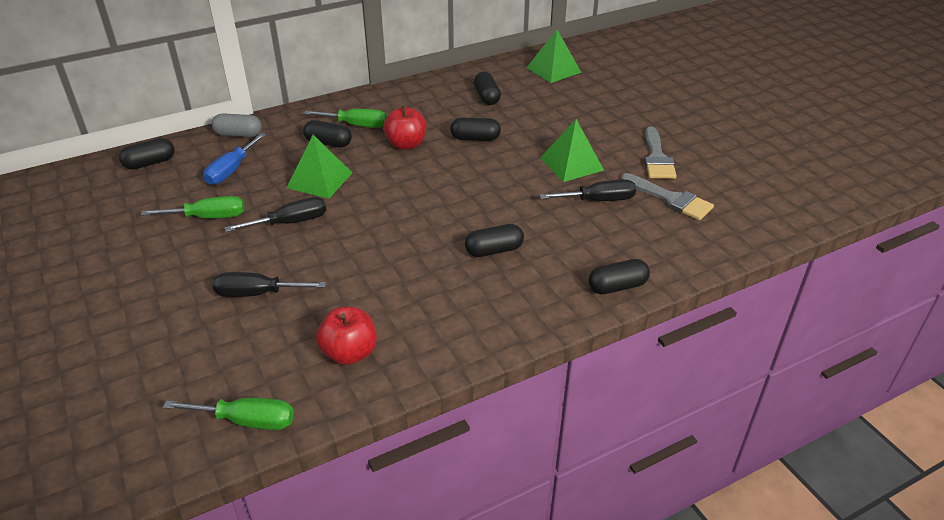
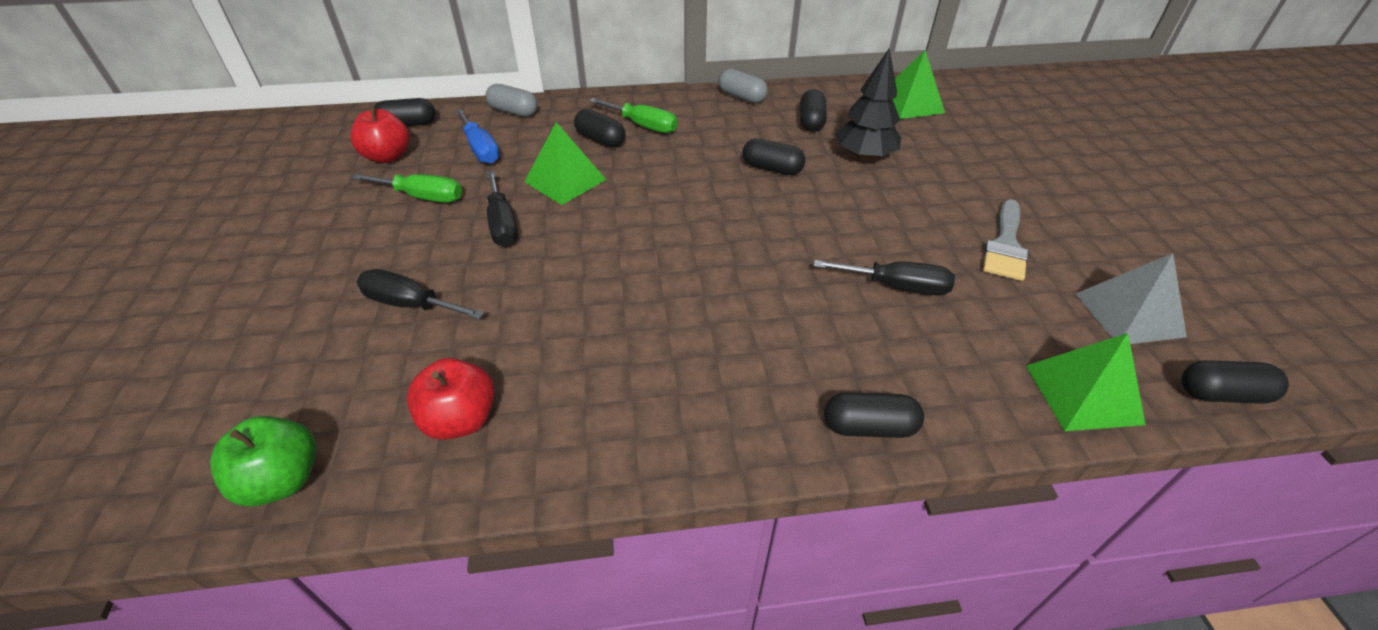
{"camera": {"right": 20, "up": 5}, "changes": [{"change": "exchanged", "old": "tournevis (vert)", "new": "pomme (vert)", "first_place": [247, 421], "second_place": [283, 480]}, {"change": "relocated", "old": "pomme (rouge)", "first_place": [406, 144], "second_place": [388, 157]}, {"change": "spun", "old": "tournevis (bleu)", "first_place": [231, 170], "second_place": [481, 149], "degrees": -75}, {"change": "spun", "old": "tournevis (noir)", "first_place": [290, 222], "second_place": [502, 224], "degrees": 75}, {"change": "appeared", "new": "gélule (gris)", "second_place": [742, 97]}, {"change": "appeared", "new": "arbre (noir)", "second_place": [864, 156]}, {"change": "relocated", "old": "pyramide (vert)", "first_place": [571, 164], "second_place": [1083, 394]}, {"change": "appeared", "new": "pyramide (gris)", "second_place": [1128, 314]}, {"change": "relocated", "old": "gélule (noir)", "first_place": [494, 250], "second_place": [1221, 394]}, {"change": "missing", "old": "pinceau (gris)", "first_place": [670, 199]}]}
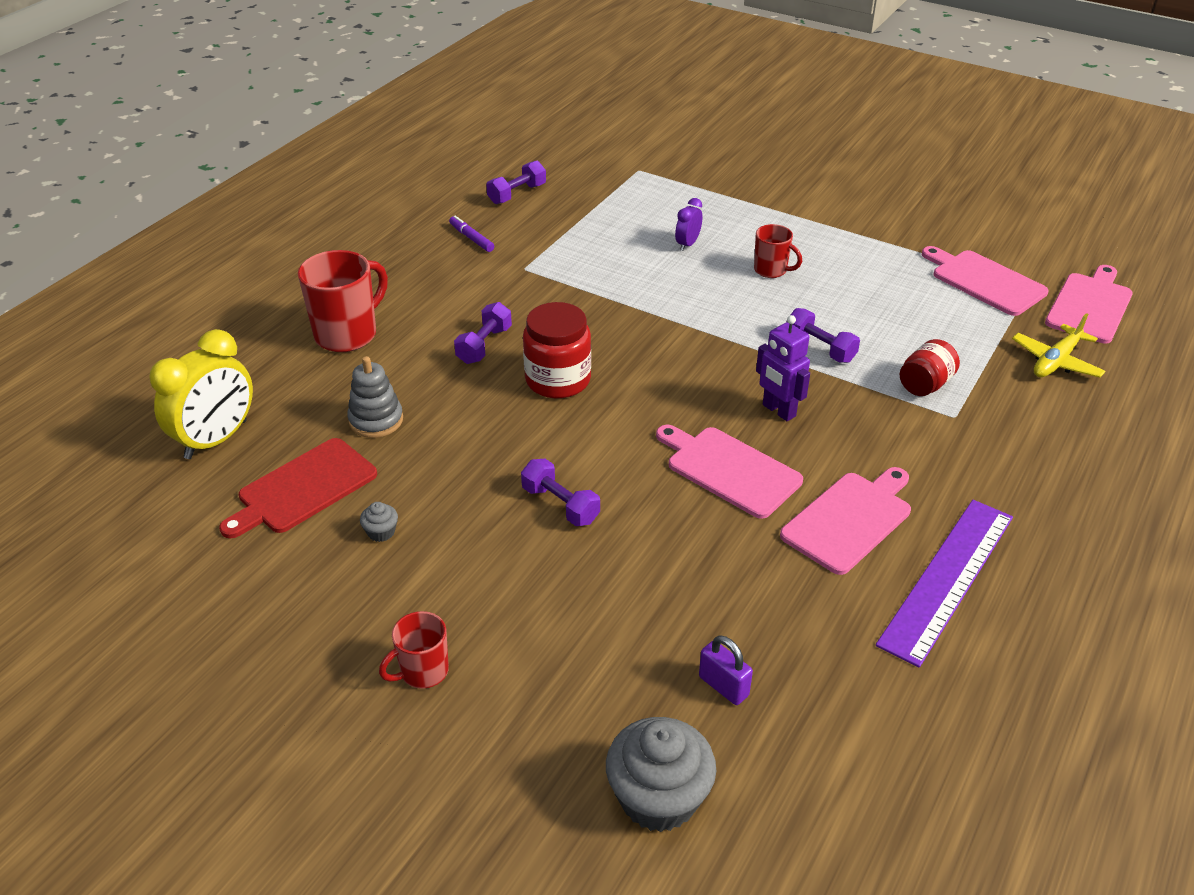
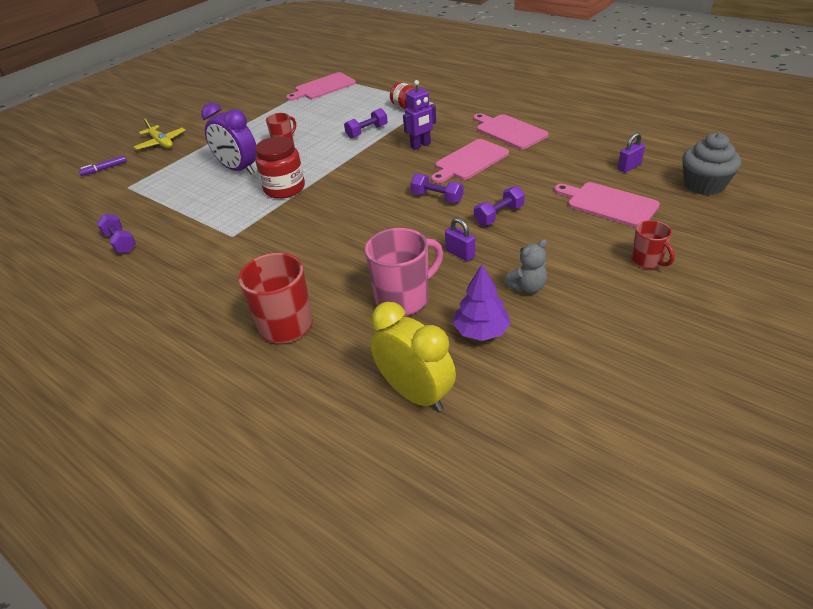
{"camera": {"right": -80, "up": 0}, "changes": [{"change": "relocated", "old": "feutre (violet)", "first_place": [471, 238], "second_place": [104, 169]}, {"change": "relocated", "old": "avion (jaune)", "first_place": [1056, 361], "second_place": [161, 143]}, {"change": "size", "old": "réveil (violet)", "first_place": [687, 244], "second_place": [238, 169], "factor": 2.04}, {"change": "relocated", "old": "bocal (rouge)", "first_place": [558, 380], "second_place": [284, 188]}, {"change": "exchanged", "old": "jouet à empiler (gris)", "new": "tasse (rose)", "first_place": [376, 420], "second_place": [404, 299]}, {"change": "relocated", "old": "haltère (violet)", "first_place": [484, 345], "second_place": [437, 197]}, {"change": "appeared", "new": "cadenas (violet)", "second_place": [460, 254]}, {"change": "exchanged", "old": "planche à découper (rouge)", "new": "arbre (violet)", "first_place": [303, 488], "second_place": [481, 331]}, {"change": "exchanged", "old": "muffin (gris)", "new": "ours en peluche (gris)", "first_place": [381, 532], "second_place": [527, 287]}, {"change": "relocated", "old": "planche à découper (rose)", "first_place": [1090, 306], "second_place": [608, 204]}, {"change": "missing", "old": "règle (violet)", "first_place": [947, 579]}]}
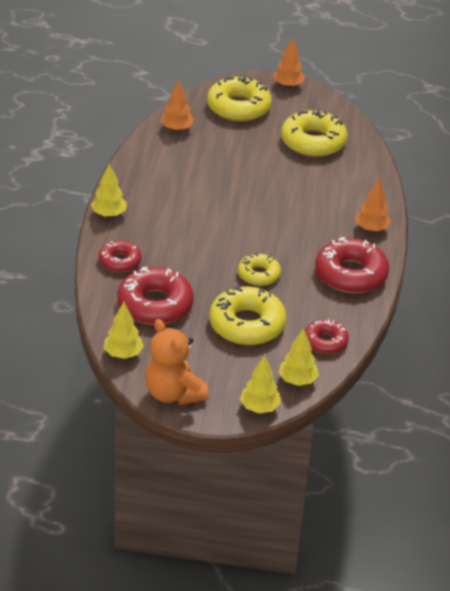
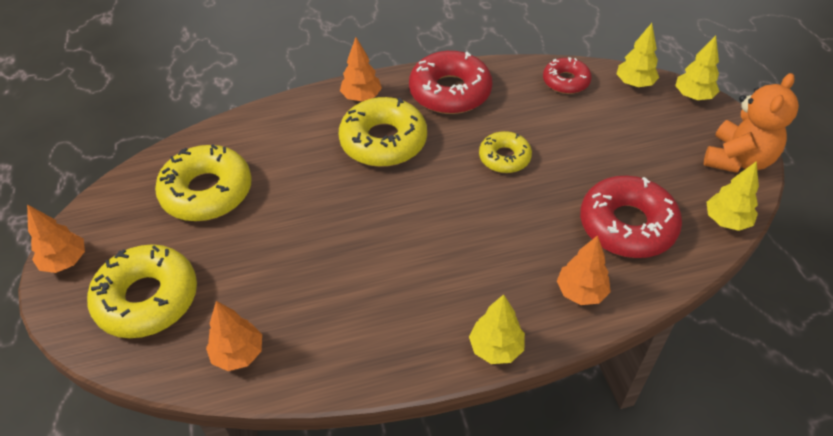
{"camera": {"right": -110, "up": 10}, "changes": [{"change": "relocated", "old": "beignet (jaune)", "first_place": [247, 324], "second_place": [383, 141]}, {"change": "exchanged", "old": "beignet (rouge)", "new": "arbre (orange)", "first_place": [120, 261], "second_place": [581, 292]}]}
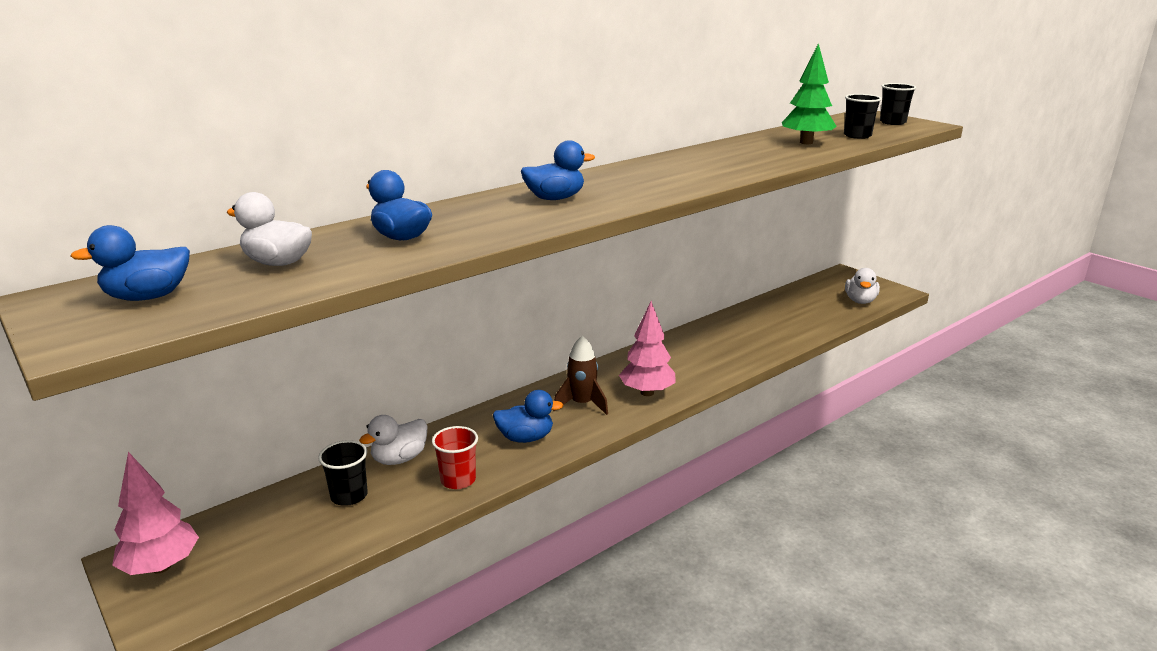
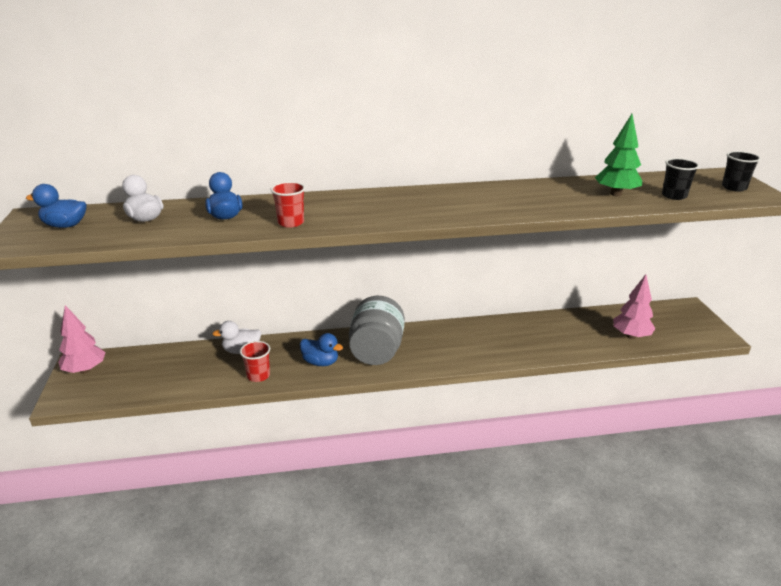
{"camera": {"right": 30, "up": 5}, "changes": [{"change": "appeared", "new": "gobelet (rouge)", "second_place": [291, 222]}, {"change": "exchanged", "old": "fusée (marron)", "new": "bocal (gris)", "first_place": [582, 404], "second_place": [376, 351]}, {"change": "relocated", "old": "arbre (rose)", "first_place": [647, 392], "second_place": [631, 336]}, {"change": "missing", "old": "gobelet (noir)", "first_place": [349, 496]}, {"change": "missing", "old": "canard (bleu)", "first_place": [555, 198]}, {"change": "missing", "old": "canard (blanc)", "first_place": [860, 301]}]}
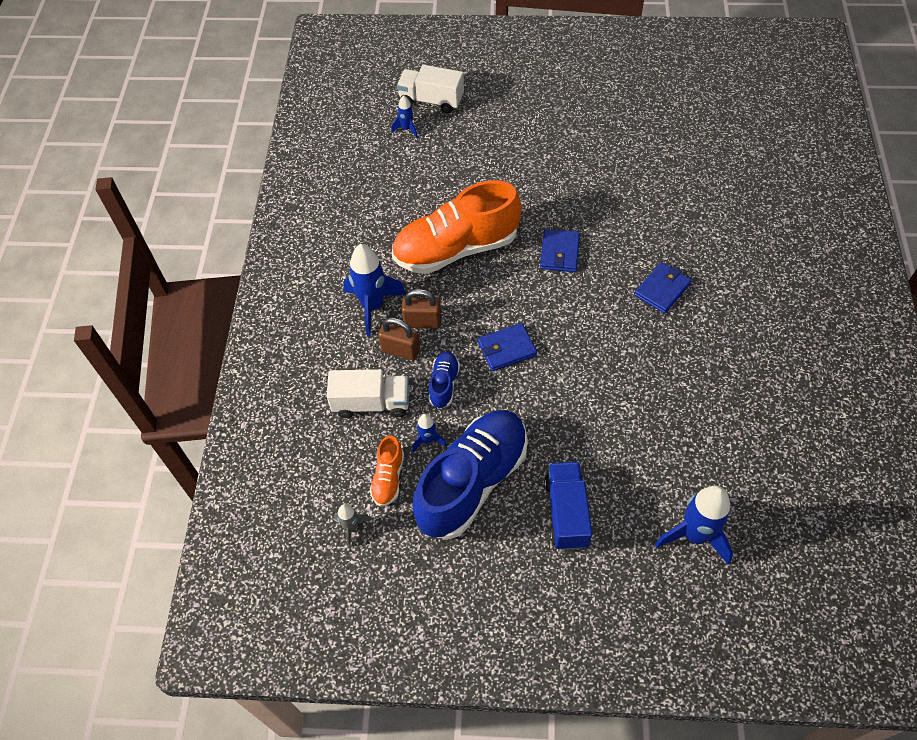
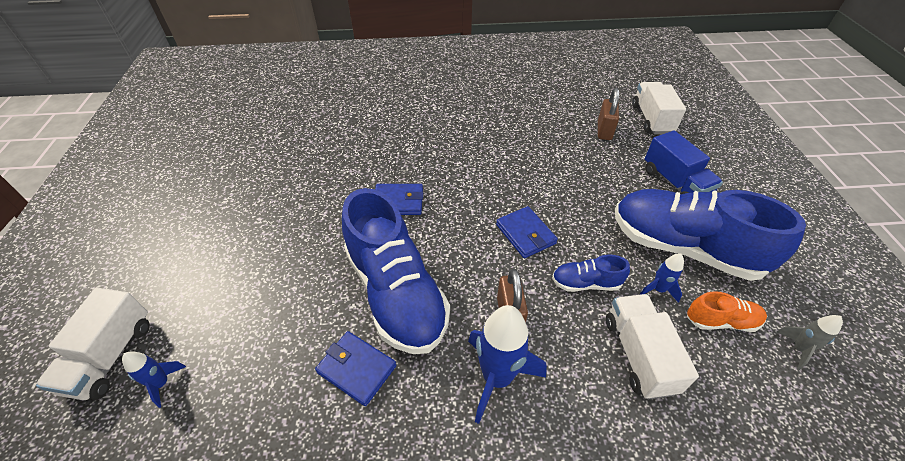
{"camera": {"right": -100, "up": -10}, "changes": [{"change": "relocated", "old": "portefeuille (bleu)", "first_place": [662, 289], "second_place": [357, 369]}, {"change": "colour", "old": "chaussure (orange)", "new": "chaussure (bleu)", "first_place": [456, 249], "second_place": [396, 293]}, {"change": "relocated", "old": "cadenas (marron)", "first_place": [400, 350], "second_place": [604, 131]}, {"change": "exchanged", "old": "fusée (bleu)", "new": "camion (blanc)", "first_place": [694, 535], "second_place": [651, 119]}, {"change": "spun", "old": "camion (bleu)", "first_place": [566, 512], "second_place": [674, 183], "degrees": -105}]}
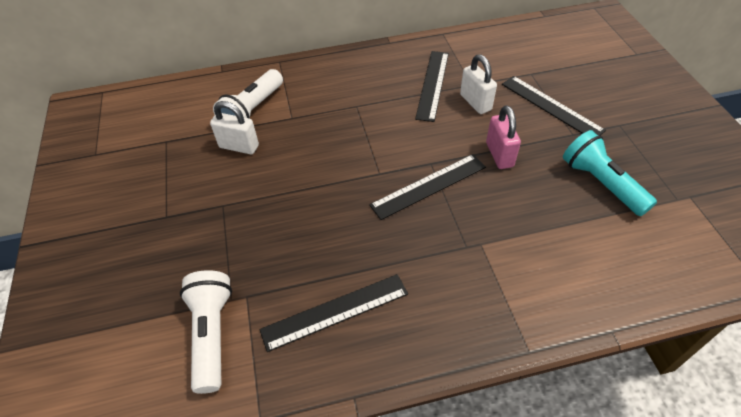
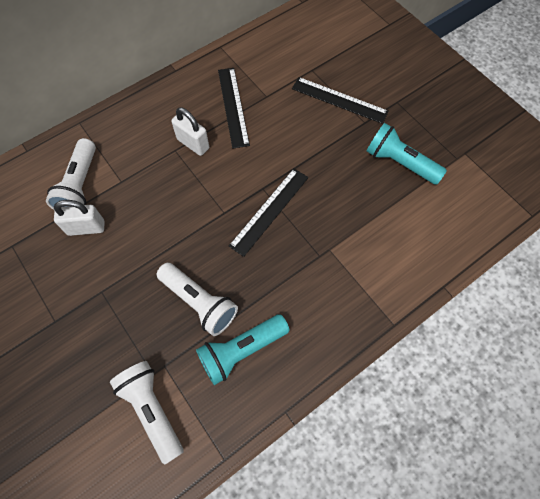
{"camera": {"right": -25, "up": 15}, "changes": [{"change": "appeared", "new": "lampe de poche (blanc)", "second_place": [199, 302]}, {"change": "relocated", "old": "cadenas (blanc)", "first_place": [475, 102], "second_place": [193, 144]}, {"change": "exchanged", "old": "règle (noir)", "new": "lampe de poche (turquoise)", "first_place": [335, 311], "second_place": [241, 350]}, {"change": "missing", "old": "cadenas (rose)", "first_place": [499, 155]}]}
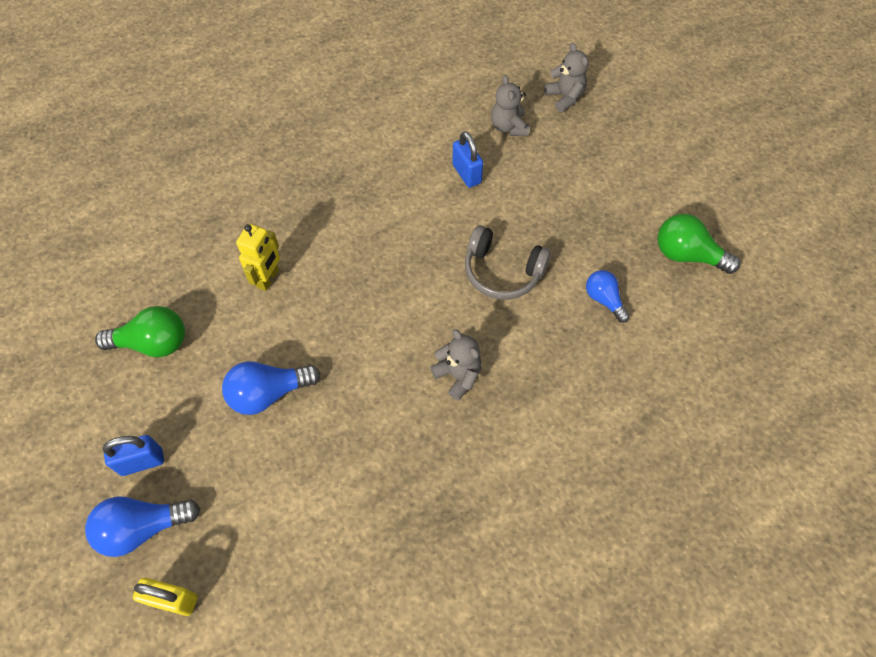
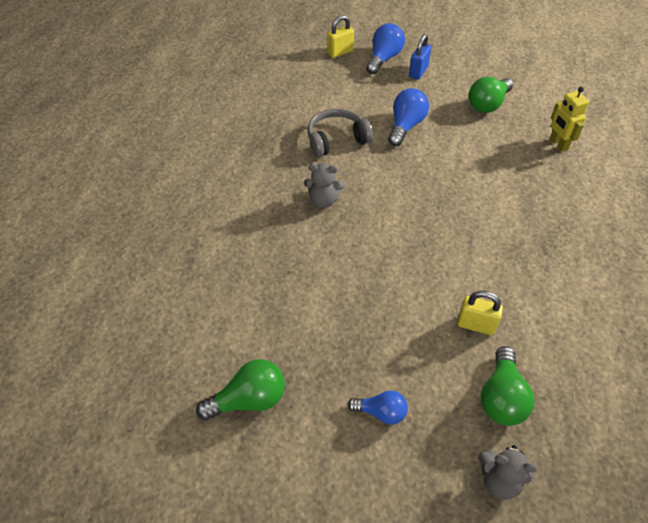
{"camera": {"right": 135, "up": -10}, "changes": [{"change": "relocated", "old": "casque audio (gris)", "first_place": [502, 271], "second_place": [336, 140]}, {"change": "relocated", "old": "ampoule (bleu)", "first_place": [604, 299], "second_place": [381, 412]}, {"change": "colour", "old": "cadenas (bleu)", "new": "cadenas (jaune)", "first_place": [466, 174], "second_place": [476, 325]}, {"change": "exchanged", "old": "ours en peluche (gris)", "new": "ampoule (vert)", "first_place": [509, 127], "second_place": [501, 397]}, {"change": "relocated", "old": "robot (jaune)", "first_place": [268, 279], "second_place": [558, 144]}]}
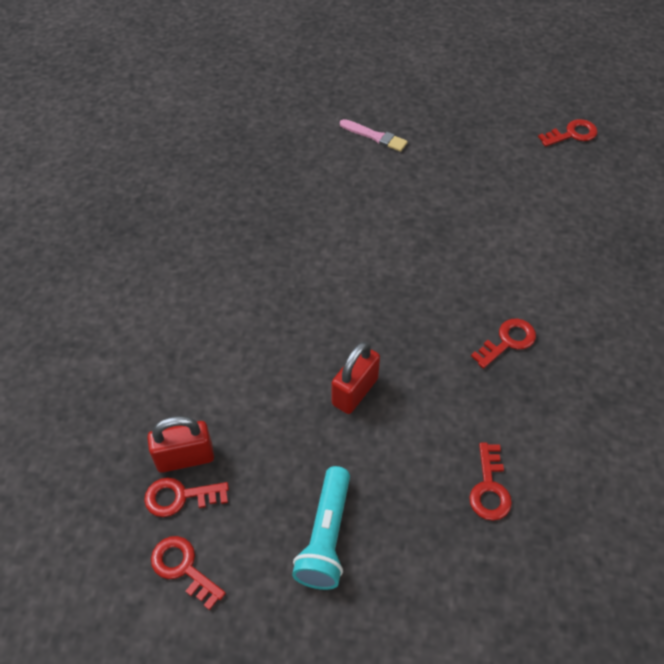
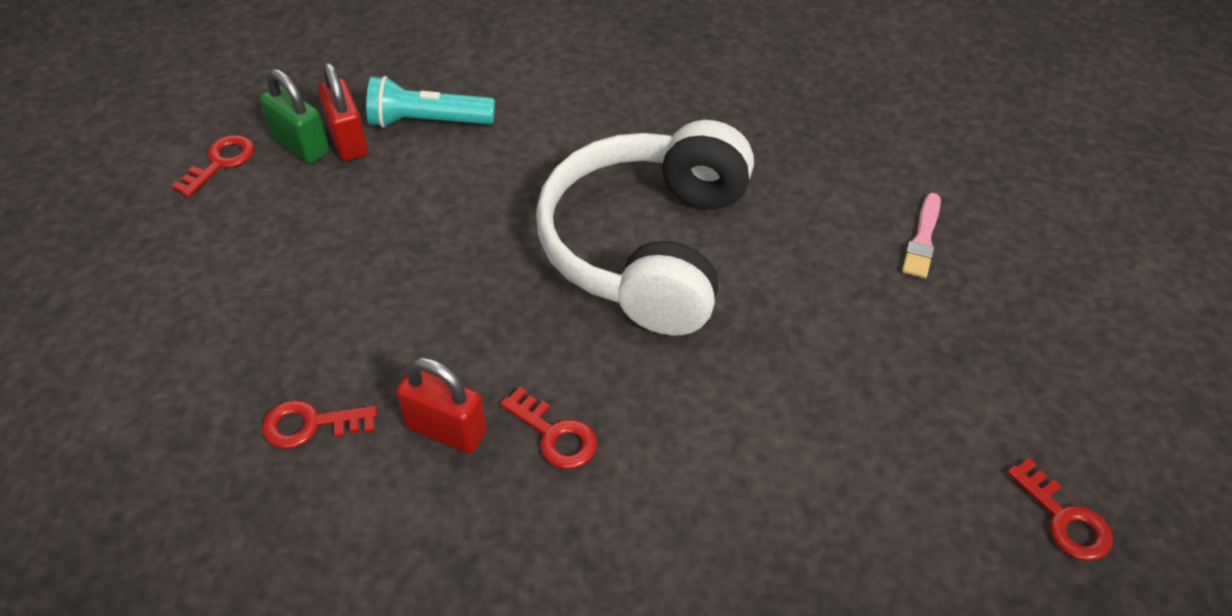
{"camera": {"right": 80, "up": -5}, "changes": [{"change": "exchanged", "old": "clé (rouge)", "new": "cadenas (vert)", "first_place": [179, 497], "second_place": [301, 145]}, {"change": "relocated", "old": "lampe de poche (turquoise)", "first_place": [325, 537], "second_place": [427, 121]}, {"change": "relocated", "old": "cadenas (rouge)", "first_place": [355, 391], "second_place": [446, 430]}, {"change": "appeared", "new": "casque audio (blanc)", "second_place": [647, 247]}]}
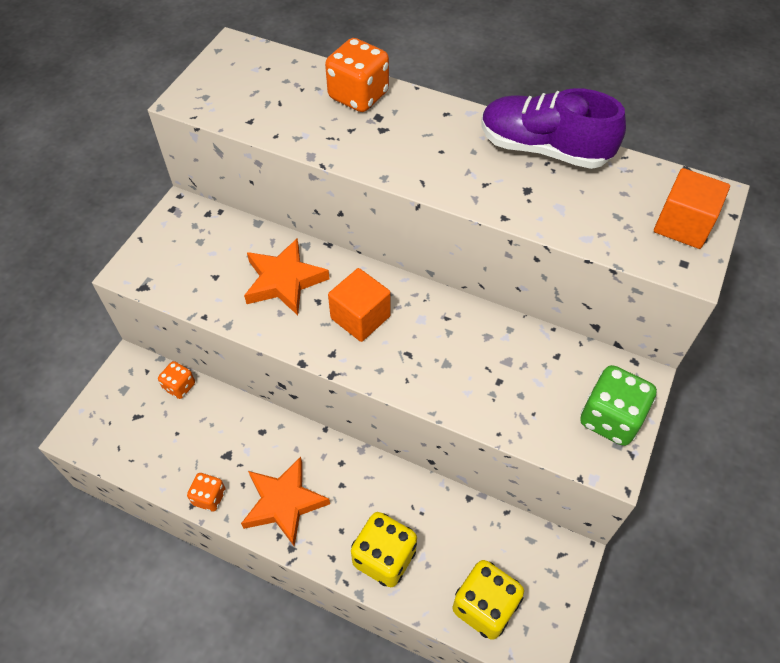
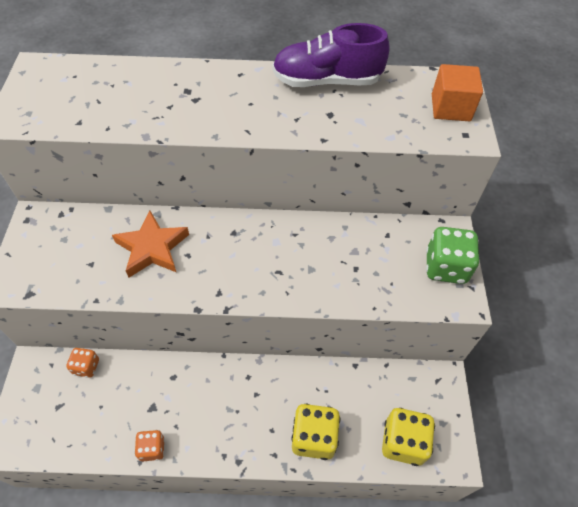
{"camera": {"right": -25, "up": 0}, "changes": [{"change": "missing", "old": "étoile (orange)", "first_place": [284, 503]}, {"change": "missing", "old": "dé (orange)", "first_place": [358, 96]}, {"change": "missing", "old": "cube (orange)", "first_place": [360, 317]}]}
